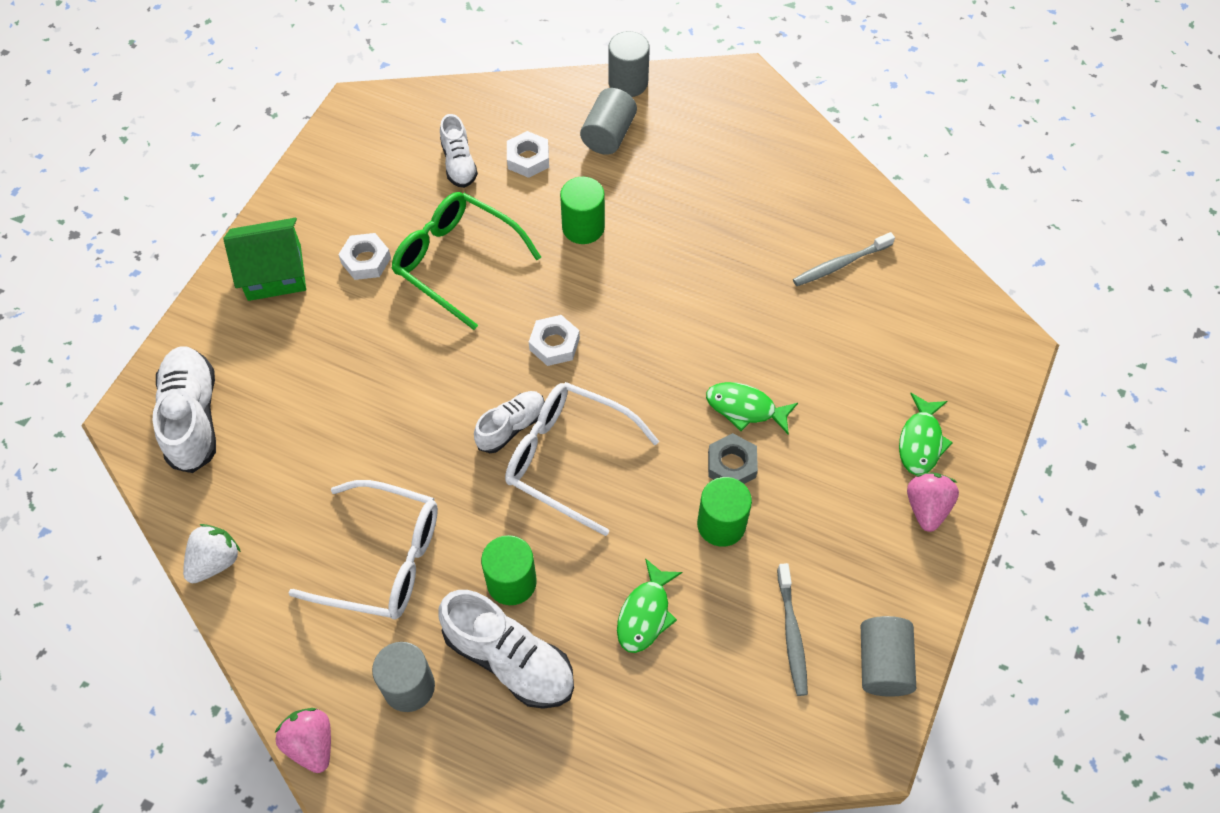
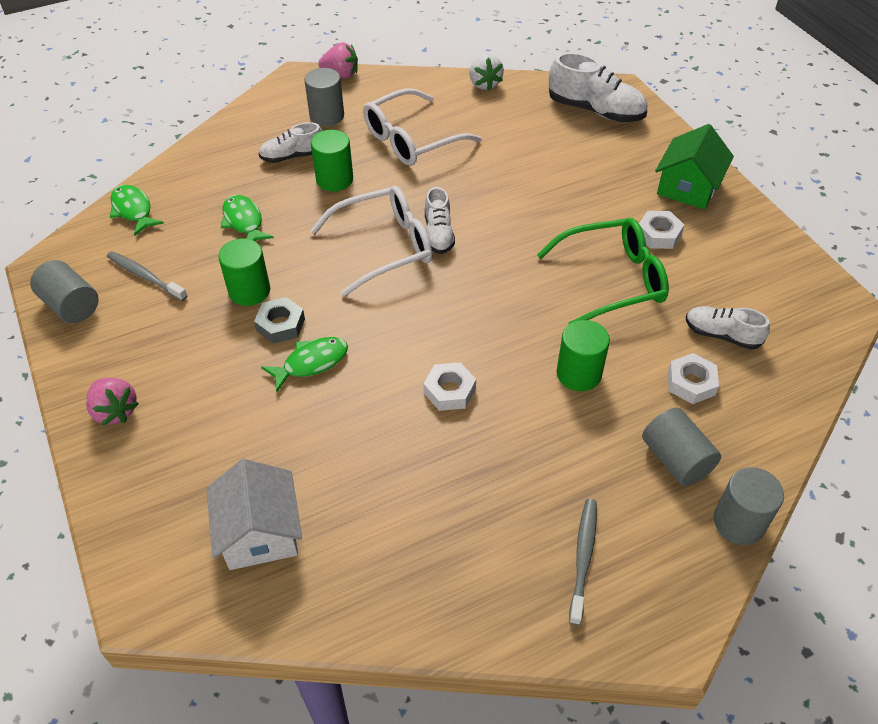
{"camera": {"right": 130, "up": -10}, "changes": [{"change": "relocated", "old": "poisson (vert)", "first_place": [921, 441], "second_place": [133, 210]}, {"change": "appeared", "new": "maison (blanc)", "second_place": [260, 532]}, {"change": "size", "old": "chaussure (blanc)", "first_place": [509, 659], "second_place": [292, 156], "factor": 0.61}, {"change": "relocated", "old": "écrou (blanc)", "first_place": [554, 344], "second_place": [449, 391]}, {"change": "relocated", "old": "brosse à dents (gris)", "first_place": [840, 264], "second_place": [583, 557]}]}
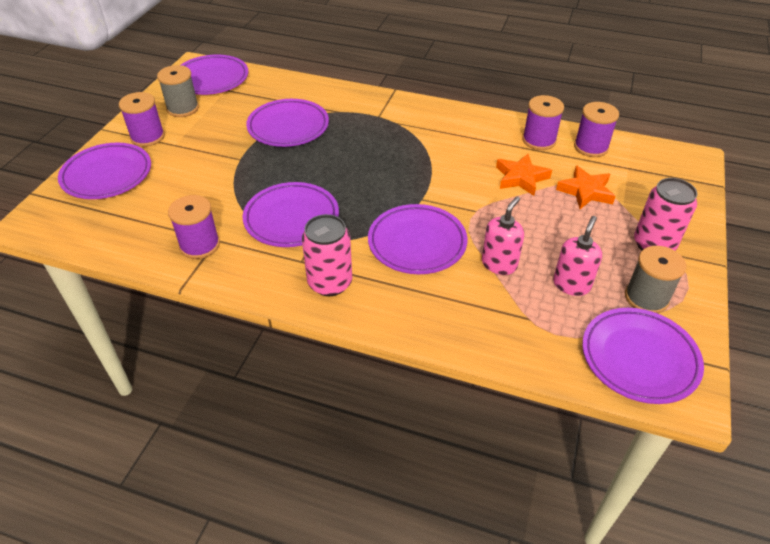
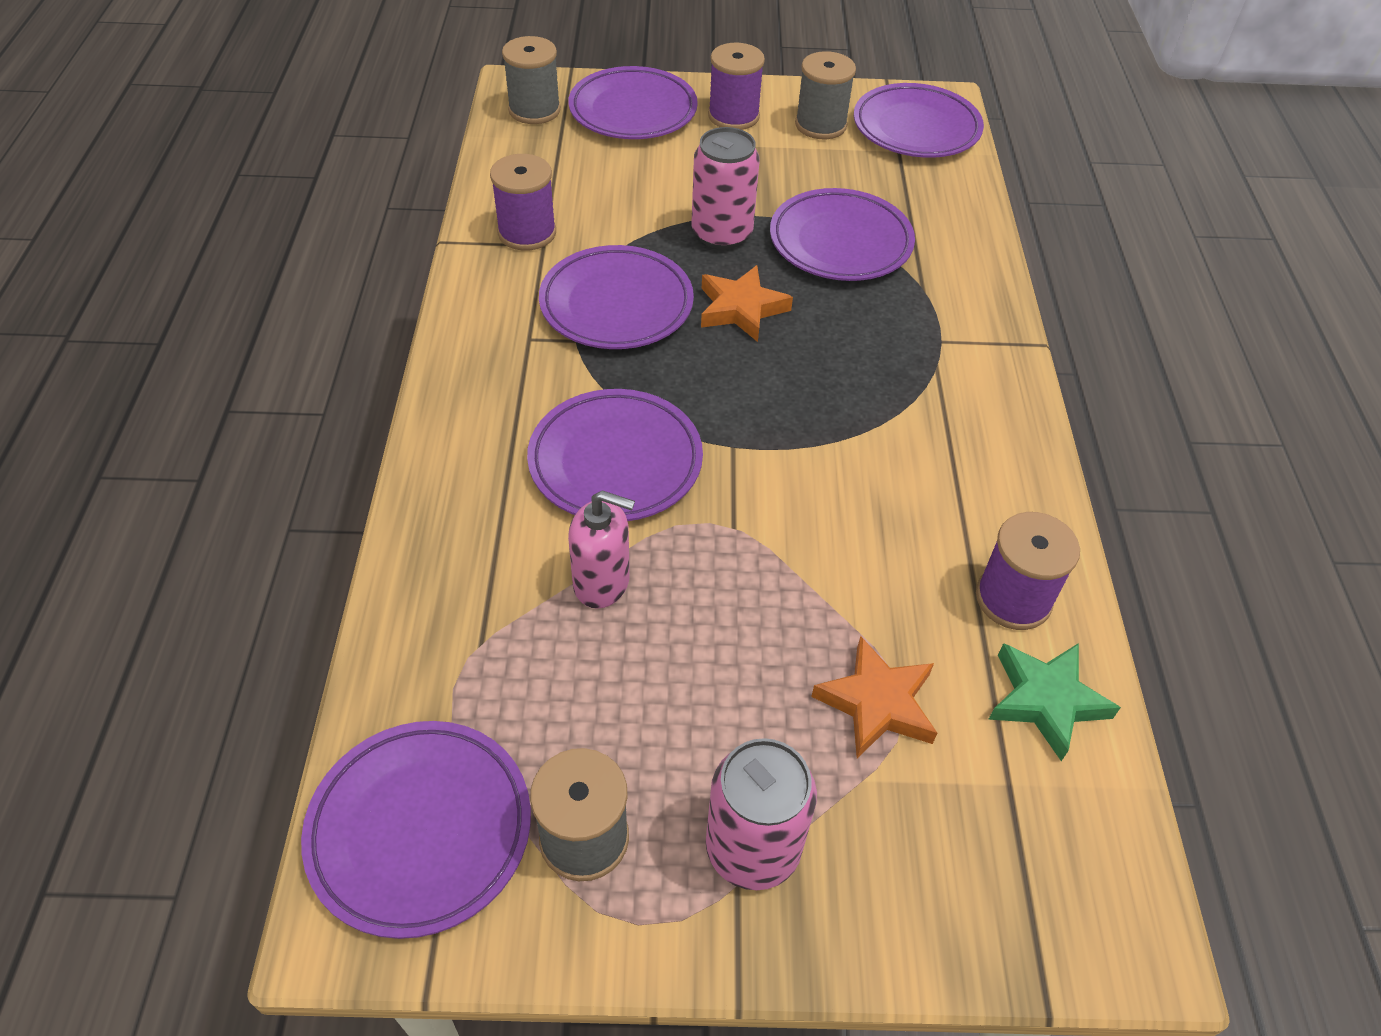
{"camera": {"right": 70, "up": 5}, "changes": [{"change": "appeared", "new": "bobine (gris)", "second_place": [534, 110]}, {"change": "relocated", "old": "canette (rose)", "first_place": [330, 283], "second_place": [721, 234]}, {"change": "relocated", "old": "étoile (orange)", "first_place": [521, 178], "second_place": [741, 309]}, {"change": "exchanged", "old": "bobine (violet)", "new": "étoile (vert)", "first_place": [591, 147], "second_place": [1046, 700]}, {"change": "missing", "old": "distributeur de savon (rose)", "first_place": [571, 284]}]}
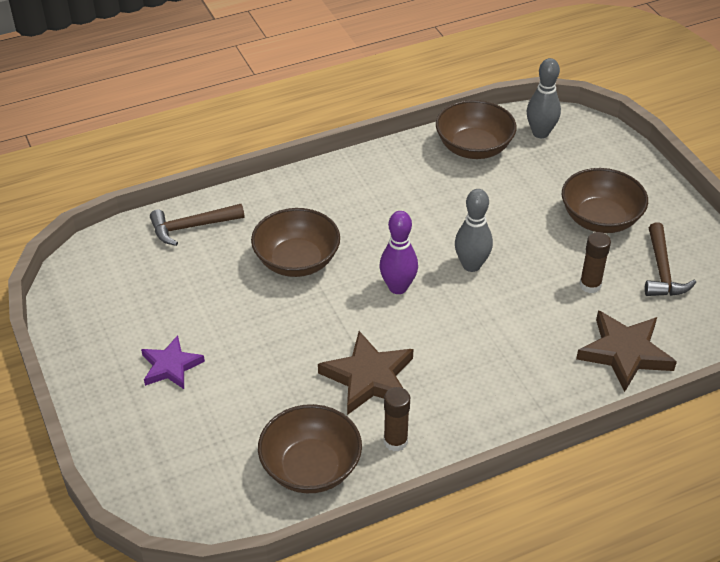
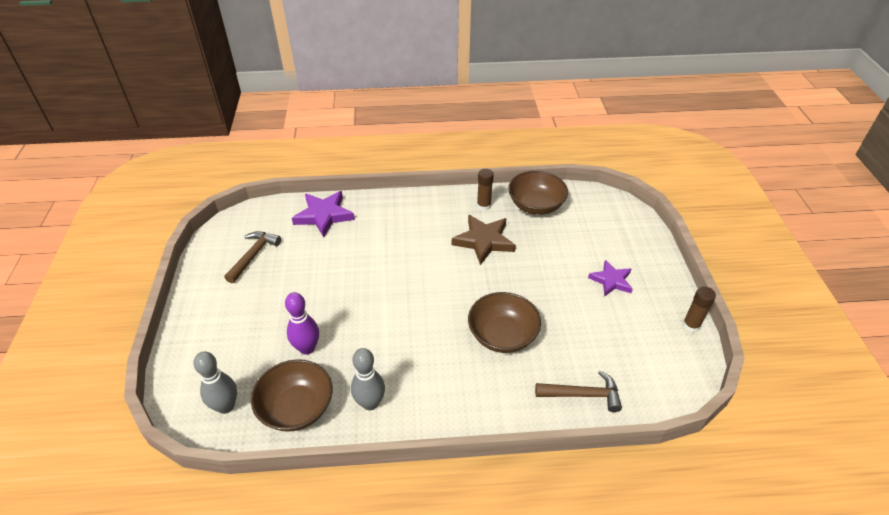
{"camera": {"right": -160, "up": 0}, "changes": [{"change": "relocated", "old": "quille (violet)", "first_place": [398, 287], "second_place": [307, 348]}, {"change": "colour", "old": "étoile (marron)", "new": "étoile (violet)", "first_place": [625, 353], "second_place": [324, 215]}, {"change": "relocated", "old": "quille (gris)", "first_place": [471, 265], "second_place": [370, 403]}, {"change": "relocated", "old": "bâton de colle (marron)", "first_place": [590, 285], "second_place": [691, 325]}, {"change": "missing", "old": "bol (marron)", "first_place": [600, 219]}]}
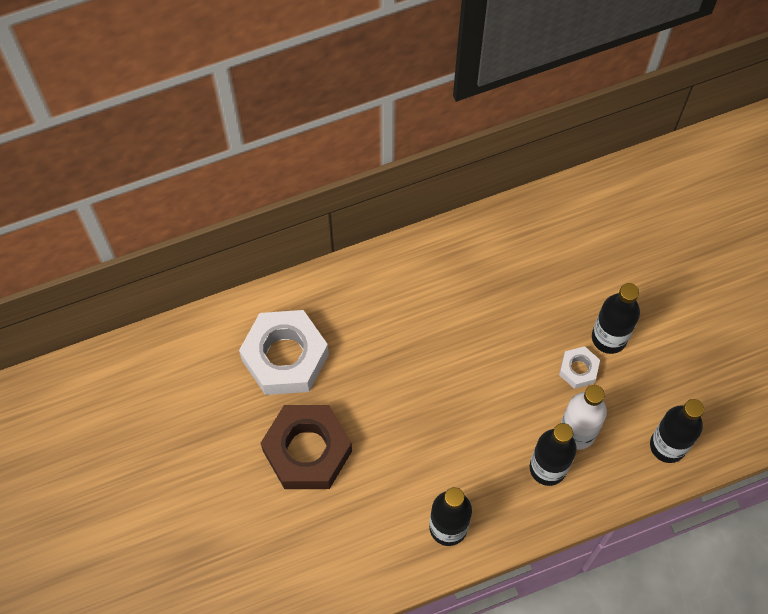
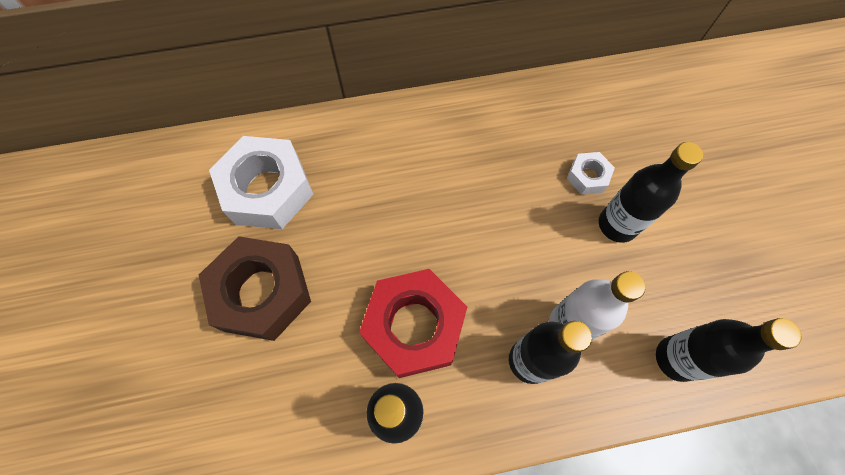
{"camera": {"right": 10, "up": 0}, "changes": [{"change": "appeared", "new": "écrou (rouge)", "second_place": [414, 326]}, {"change": "relocated", "old": "écrou (blanc)", "first_place": [578, 369], "second_place": [587, 177]}]}
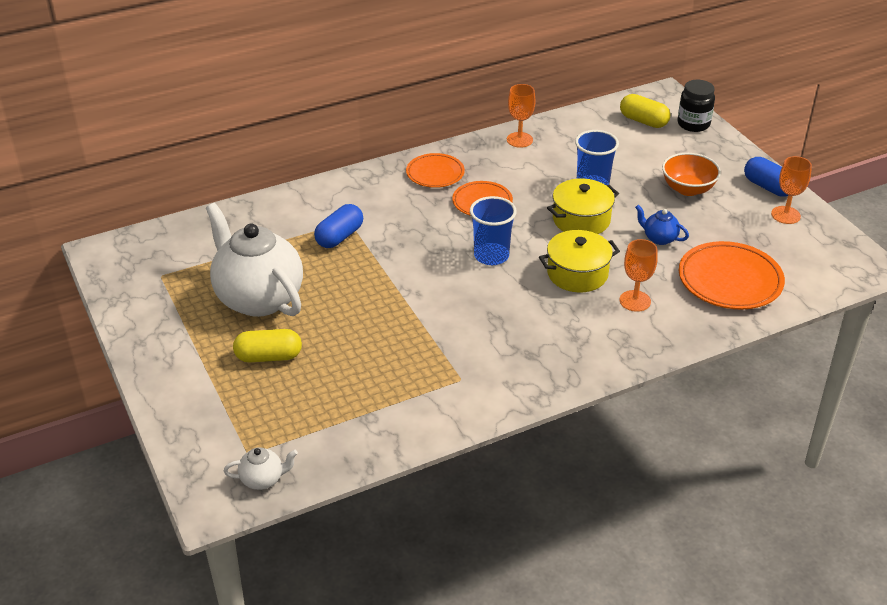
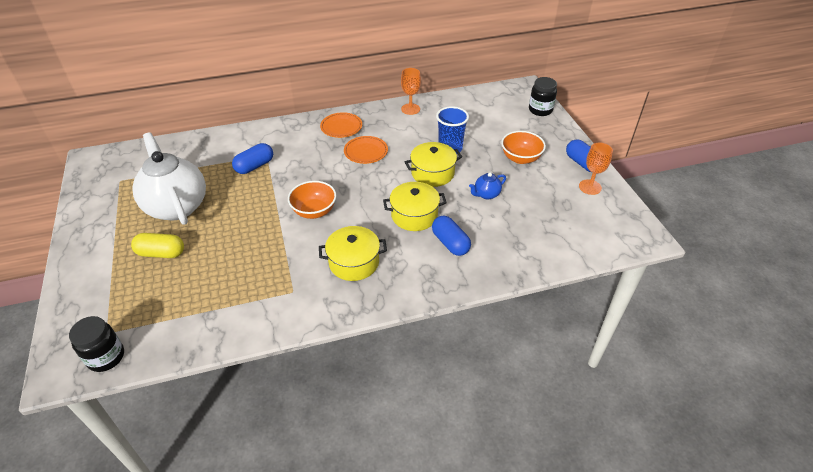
{"camera": {"right": 10, "up": 5}, "changes": [{"change": "exchanged", "old": "théière (blanc)", "new": "bocal (noir)", "first_place": [263, 479], "second_place": [106, 357]}, {"change": "appeared", "new": "bol (orange)", "second_place": [314, 211]}, {"change": "appeared", "new": "marmite (jaune)", "second_place": [354, 262]}, {"change": "exchanged", "old": "verre à pied (orange)", "new": "gélule (bleu)", "first_place": [635, 301], "second_place": [450, 243]}, {"change": "spun", "old": "théière (bleu)", "first_place": [659, 238], "second_place": [486, 194], "degrees": -75}, {"change": "missing", "old": "gobelet (bleu)", "first_place": [491, 256]}, {"change": "missing", "old": "gélule (jaune)", "first_place": [643, 121]}, {"change": "missing", "old": "assiette (orange)", "first_place": [730, 280]}]}
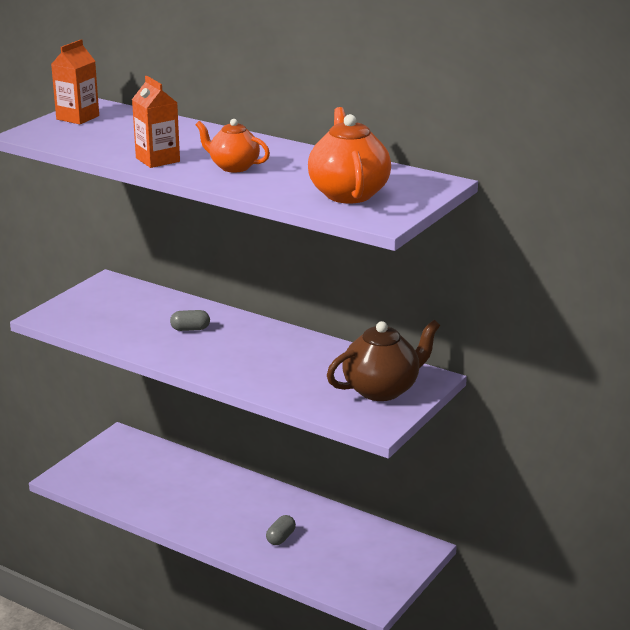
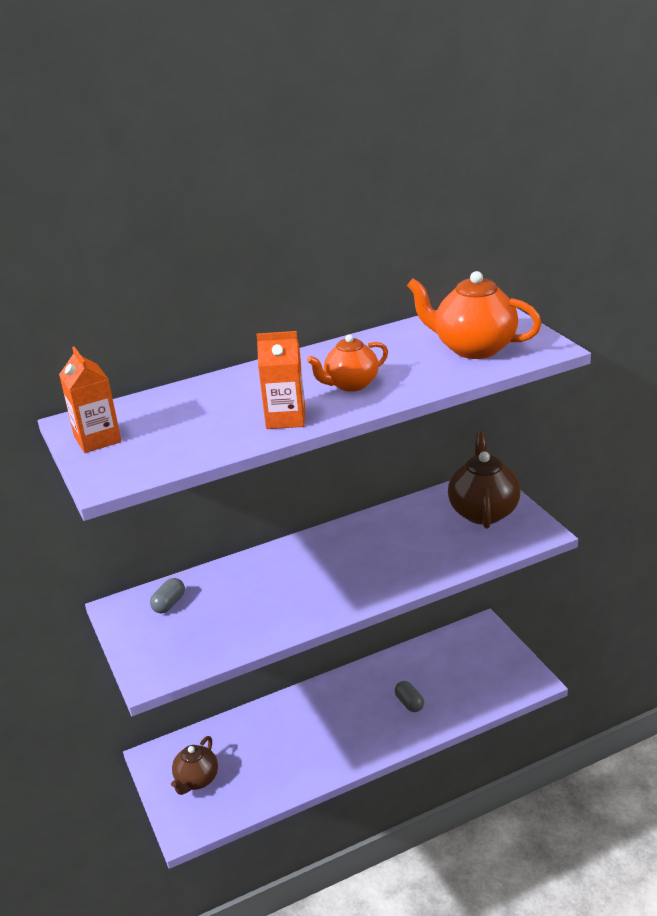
{"camera": {"right": -55, "up": 5}, "changes": [{"change": "relocated", "old": "gélule (gris)", "first_place": [190, 329], "second_place": [169, 604]}, {"change": "appeared", "new": "théière (marron)", "second_place": [196, 780]}]}
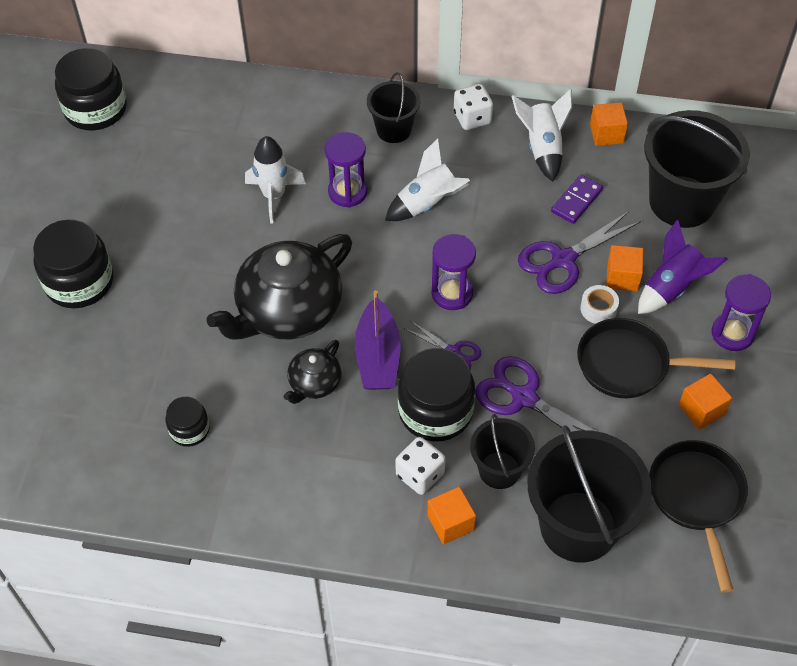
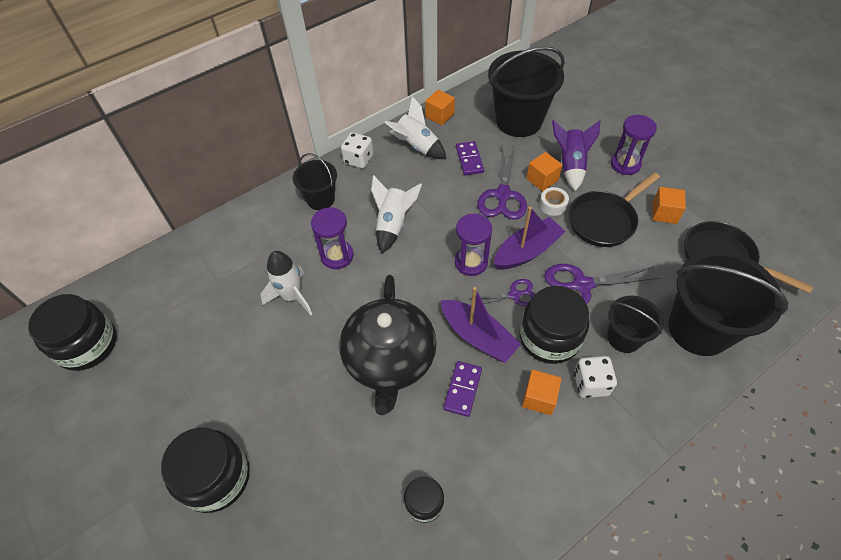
{"camera": {"right": -45, "up": 0}, "changes": [{"change": "exchanged", "old": "théière (noir)", "new": "domino (violet)", "first_place": [314, 383], "second_place": [463, 389]}, {"change": "appeared", "new": "bateau (violet)", "second_place": [527, 251]}, {"change": "relocated", "old": "cube (orange)", "first_place": [450, 523], "second_place": [539, 398]}]}
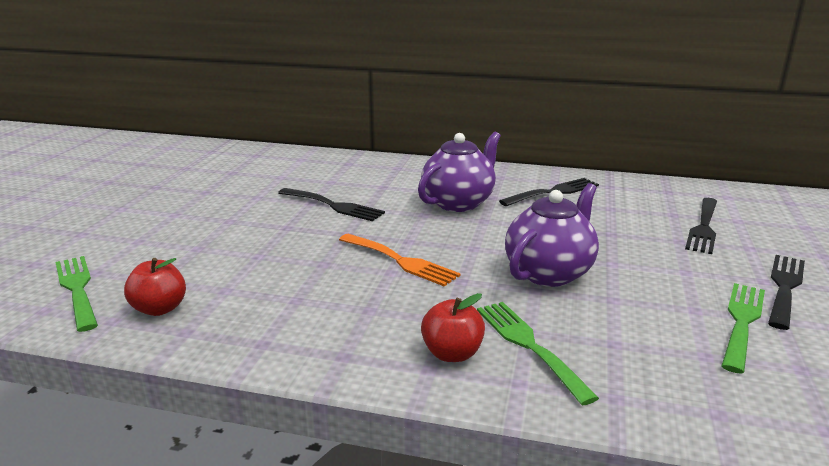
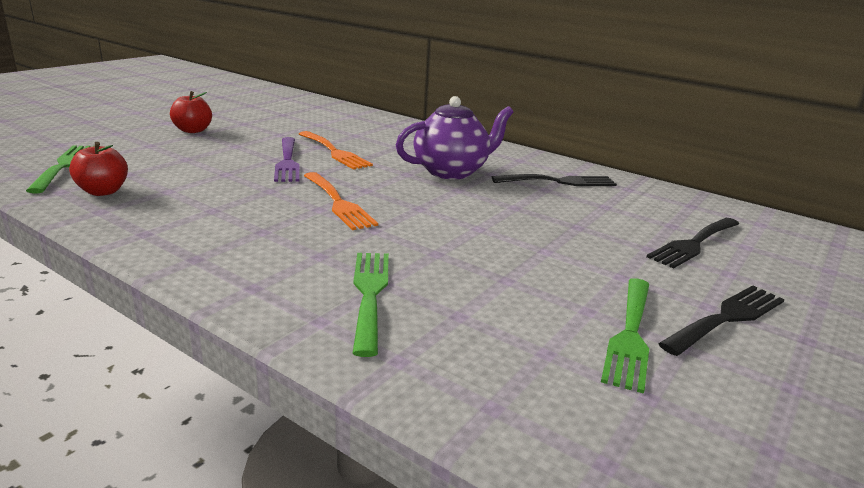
{"camera": {"right": 20, "up": 0}, "changes": [{"change": "relocated", "old": "pomme (rouge)", "first_place": [452, 353], "second_place": [193, 130]}, {"change": "appeared", "new": "fourchette (violet)", "second_place": [287, 162]}, {"change": "colour", "old": "fourchette (noir)", "new": "fourchette (orange)", "first_place": [334, 206], "second_place": [335, 152]}, {"change": "spun", "old": "fourchette (vert)", "first_place": [742, 322], "second_place": [630, 335], "degrees": 150}, {"change": "missing", "old": "théière (violet)", "first_place": [549, 272]}]}
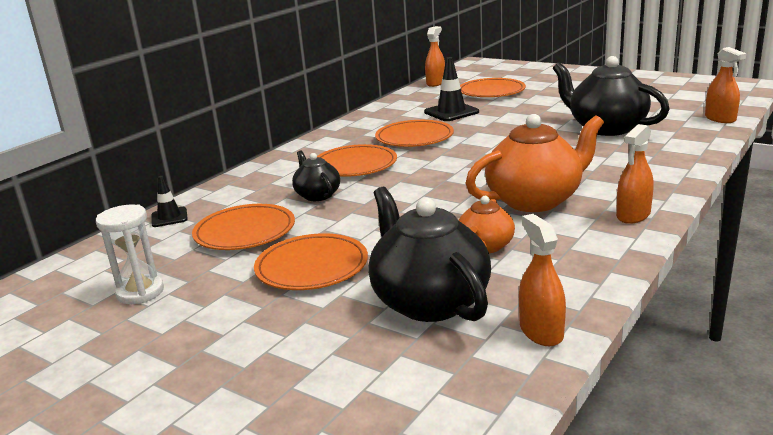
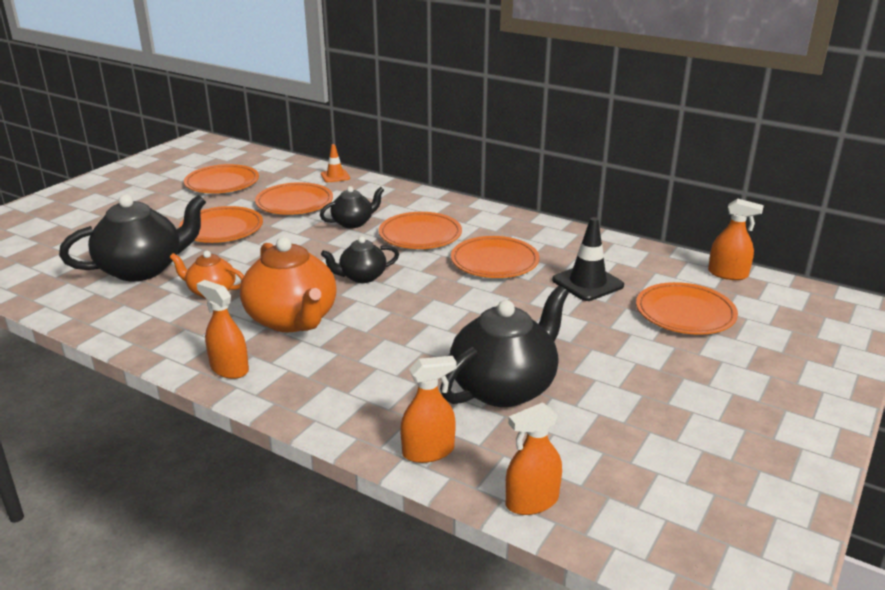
{"camera": {"right": 85, "up": 5}, "changes": [{"change": "exchanged", "old": "sablier (blanc)", "new": "assiette (orange)", "first_place": [140, 292], "second_place": [222, 183]}, {"change": "colour", "old": "cône de chantier (noir)", "new": "cône de chantier (orange)", "first_place": [169, 217], "second_place": [335, 176]}, {"change": "appeared", "new": "théière (noir)", "second_place": [362, 277]}, {"change": "relocated", "old": "vaporisateur (orange)", "first_place": [541, 331], "second_place": [428, 451]}]}
